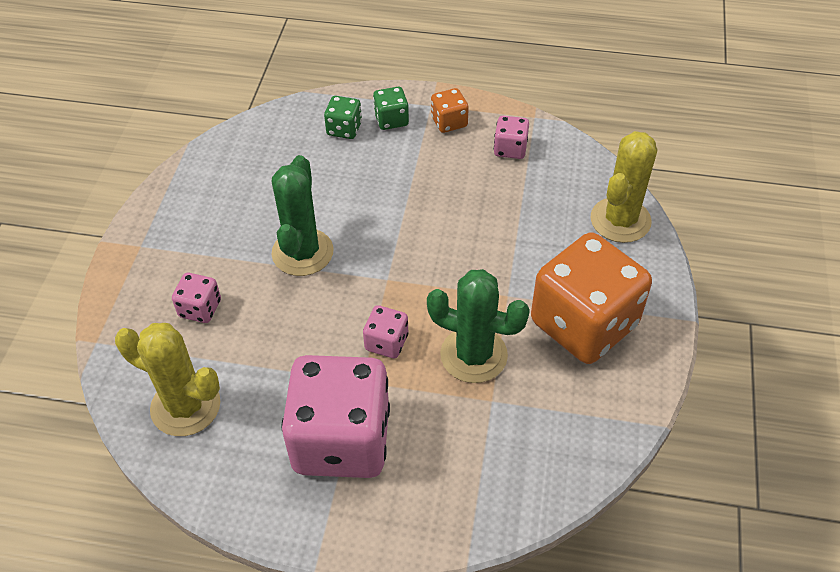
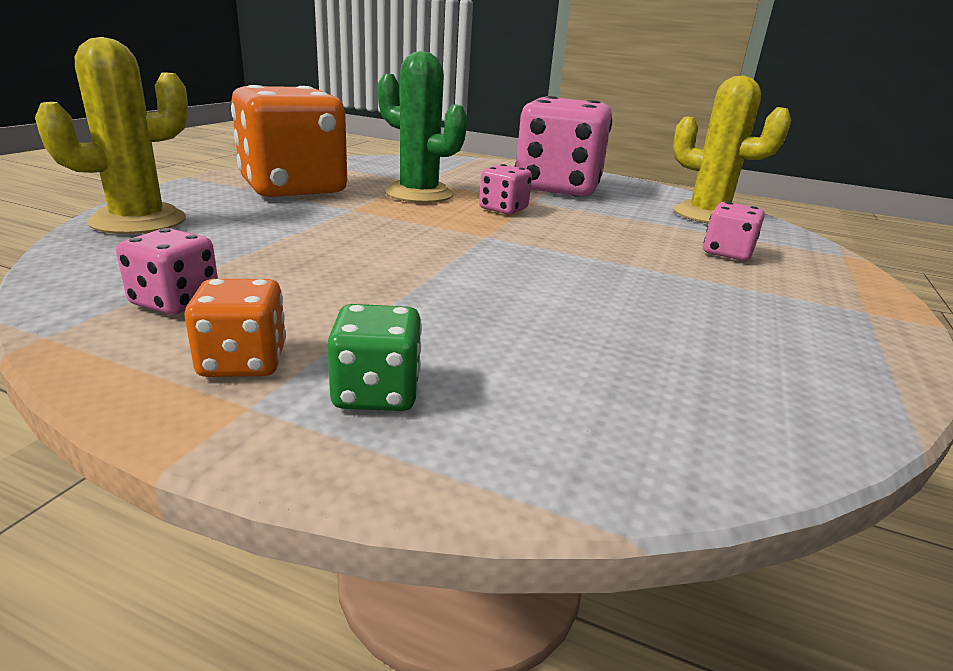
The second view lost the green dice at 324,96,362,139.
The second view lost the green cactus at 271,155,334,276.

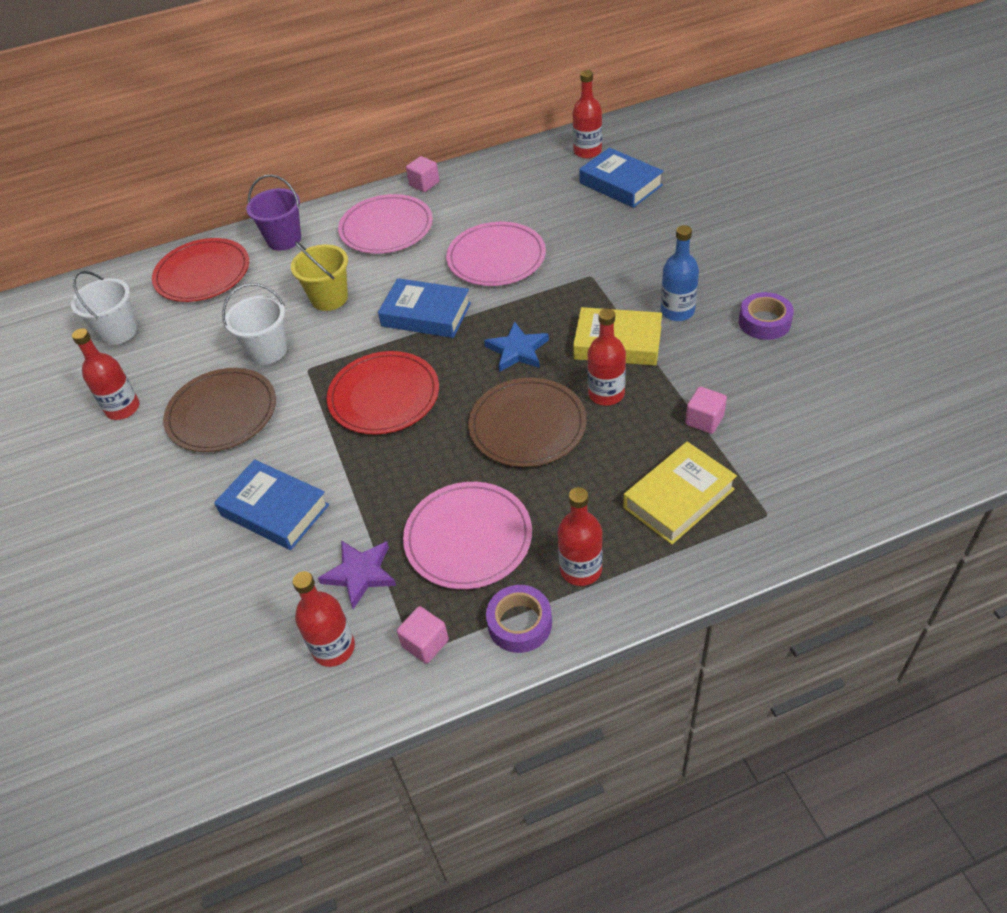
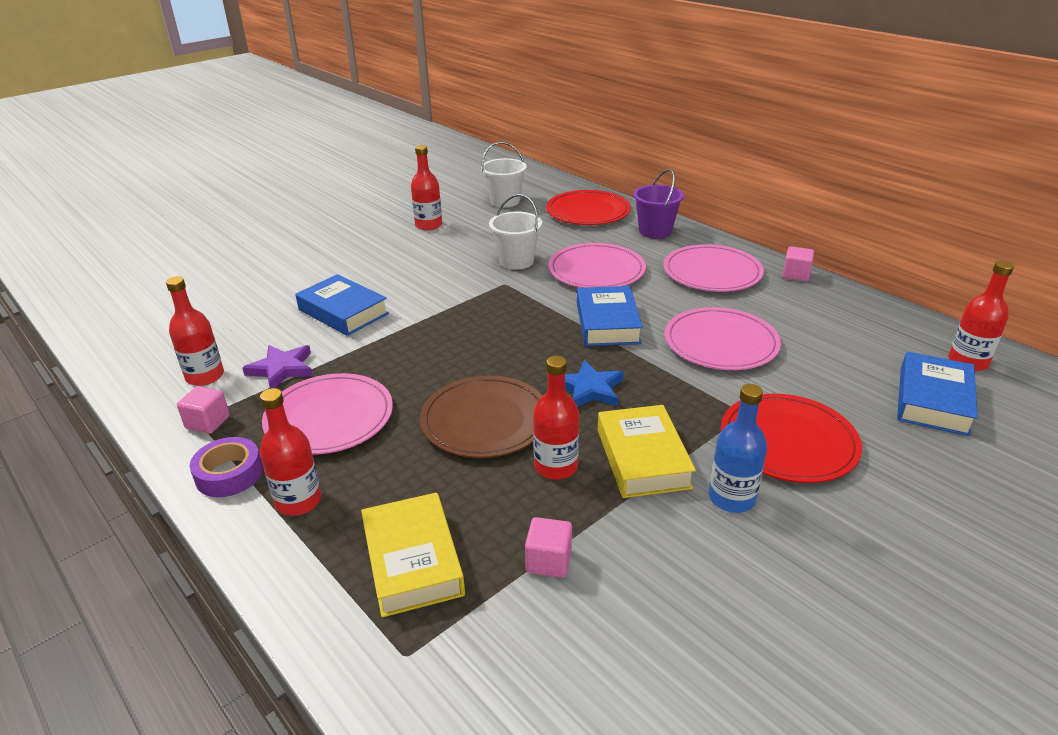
Where the yellow bucket stood at 291,242,348,311, the pink plate came to stand at 548,243,646,288.
The second view lost the purple tape at 739,292,794,340.
The red plate ended up elsewhere, having gone from 327,351,439,434 to 721,394,862,483.
The second view lost the brown plate at 163,368,276,452.
The yellow book at 623,442,737,545 ended up facing another way, 45 degrees clockwise from before.
The blue book at 214,459,329,550 ended up facing another way, 60 degrees counterclockwise from before.

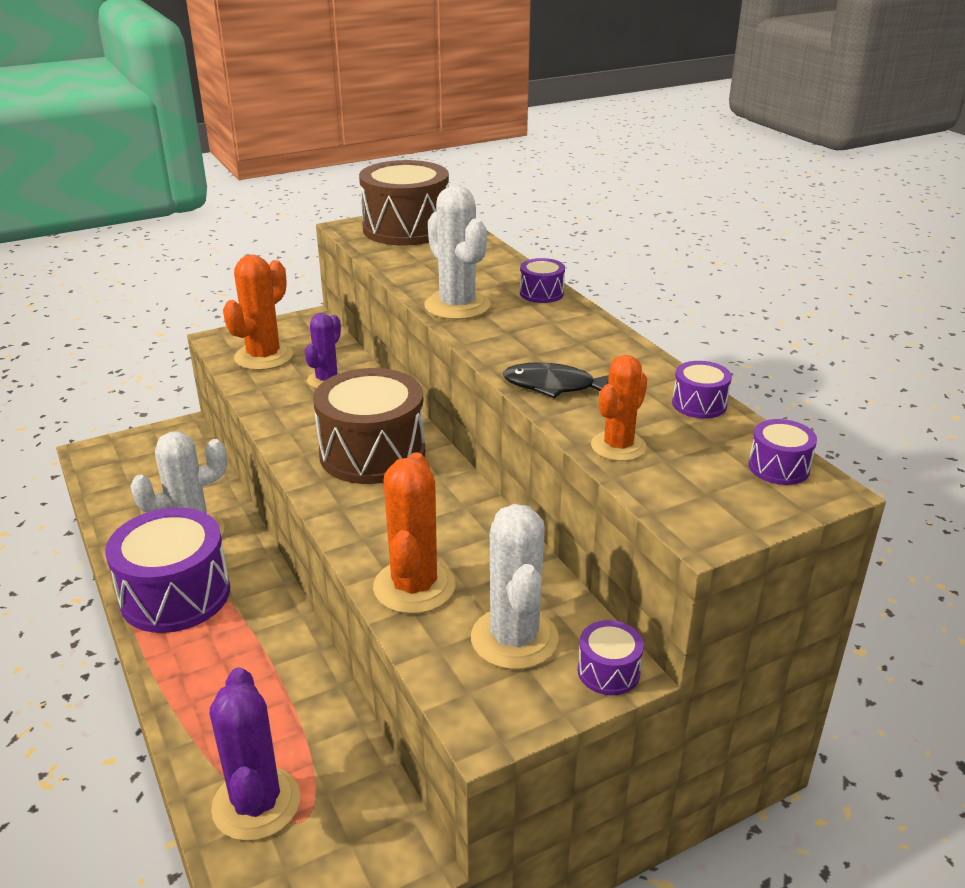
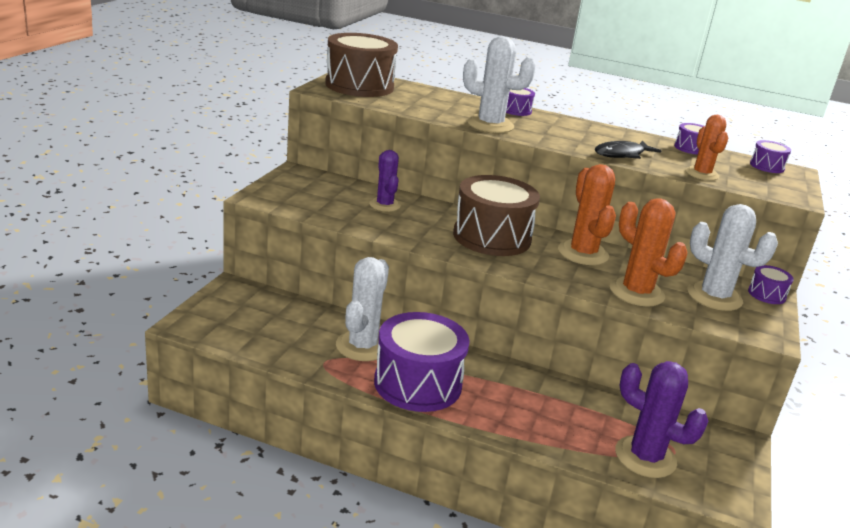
The orange cactus ended up elsewhere, having gone from 223,255,293,370 to 558,164,616,265.

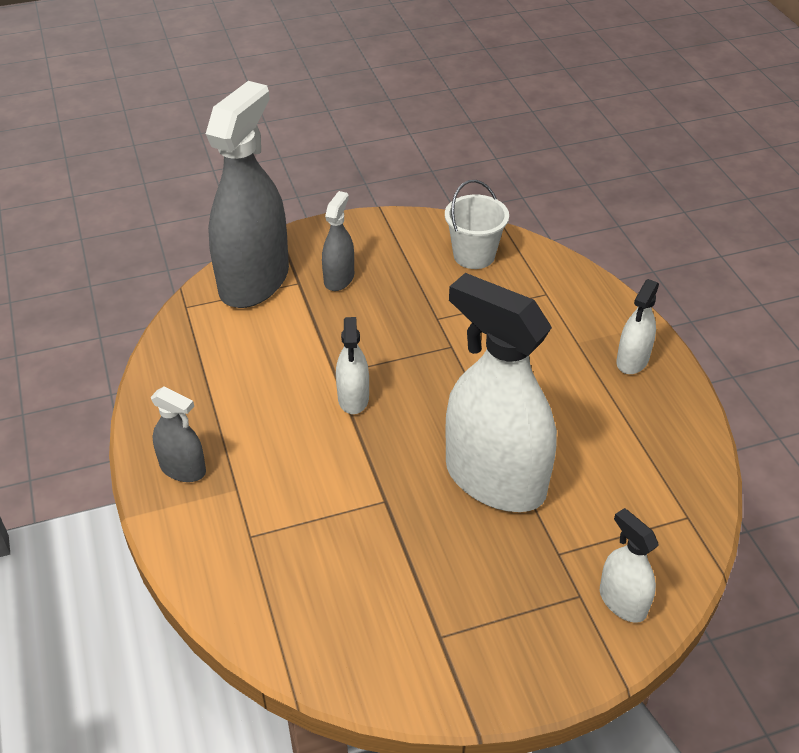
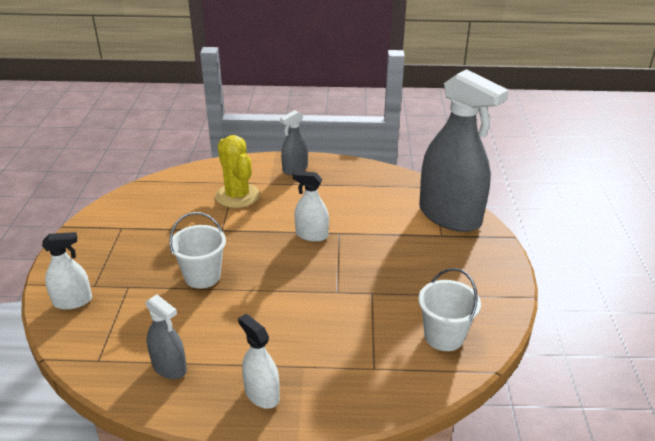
The grey spray bottle ended up elsewhere, having gone from 322,191,354,291 to 145,295,187,379.
Where the white spray bottle stood at 445,273,557,512, the white bucket came to stand at 170,212,226,289.
The second view gained the yellow cactus at 215,135,260,208.

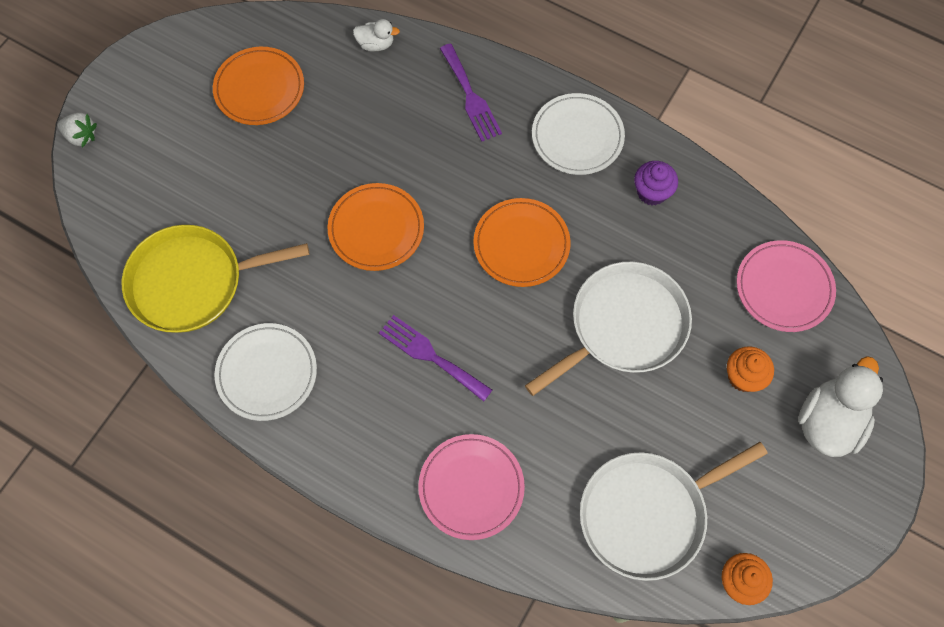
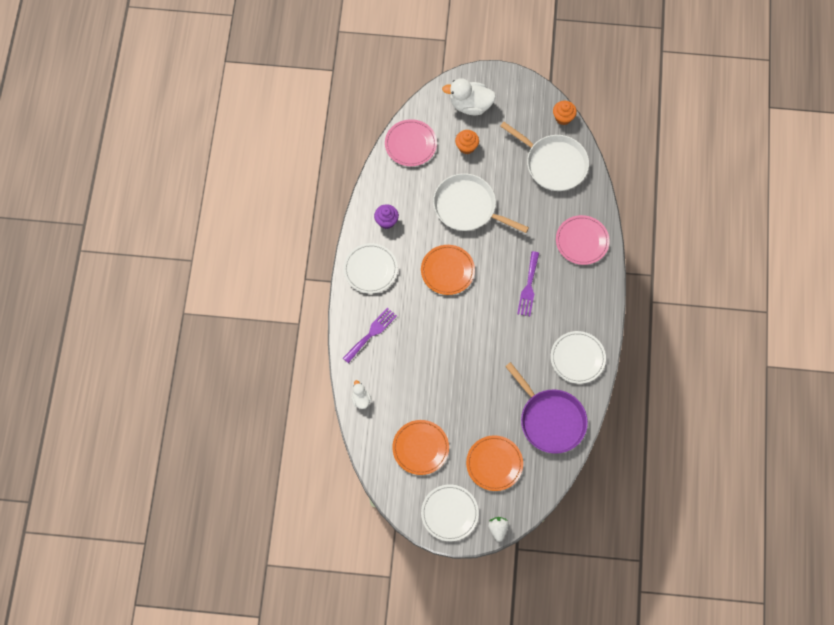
The orange plate ended up elsewhere, having gone from 327,183,424,271 to 466,435,523,491.
What was the yellow pan at 122,225,309,333 turned into the purple pan at 505,362,588,454.
The second view gained the white plate at 421,484,479,541.

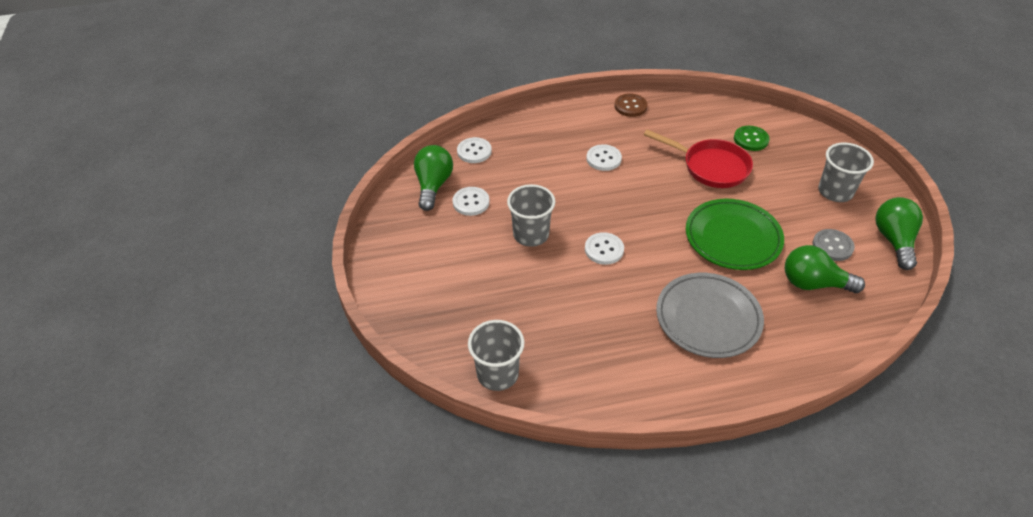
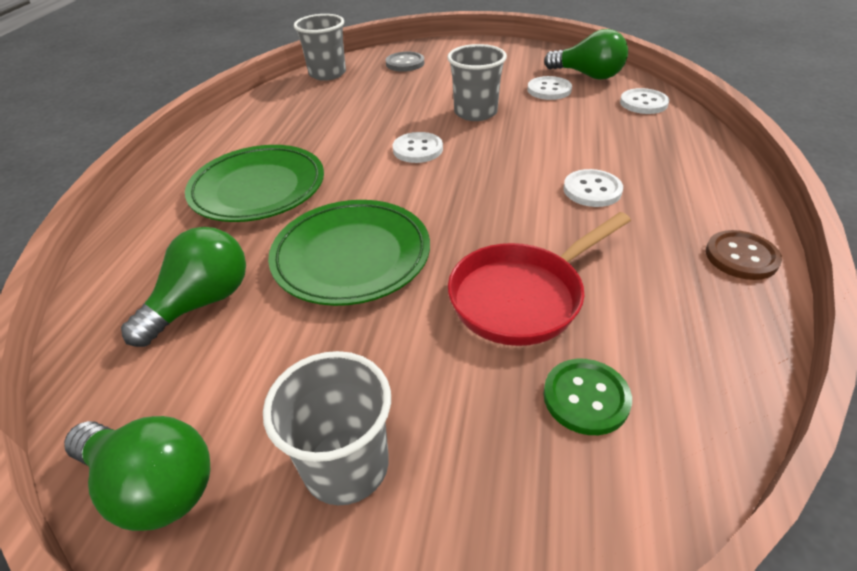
The grey button ended up elsewhere, having gone from 813,229,855,261 to 386,52,424,72.
What was the grey plate at 656,273,764,358 turned into the green plate at 185,145,324,222.

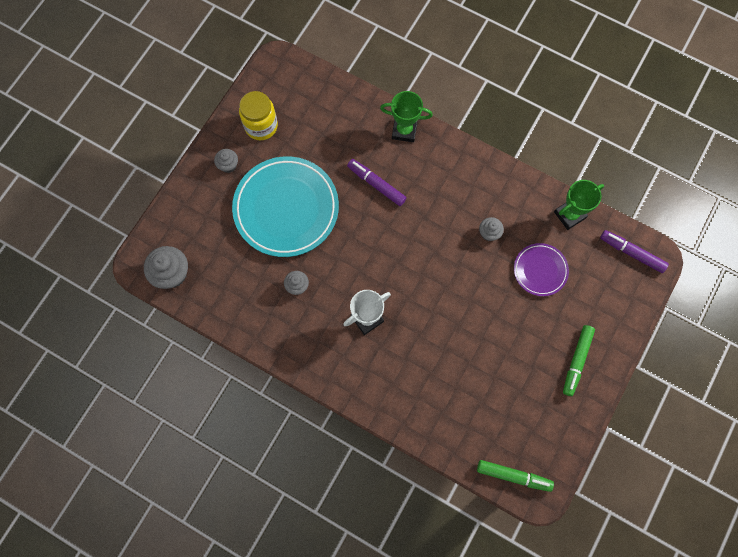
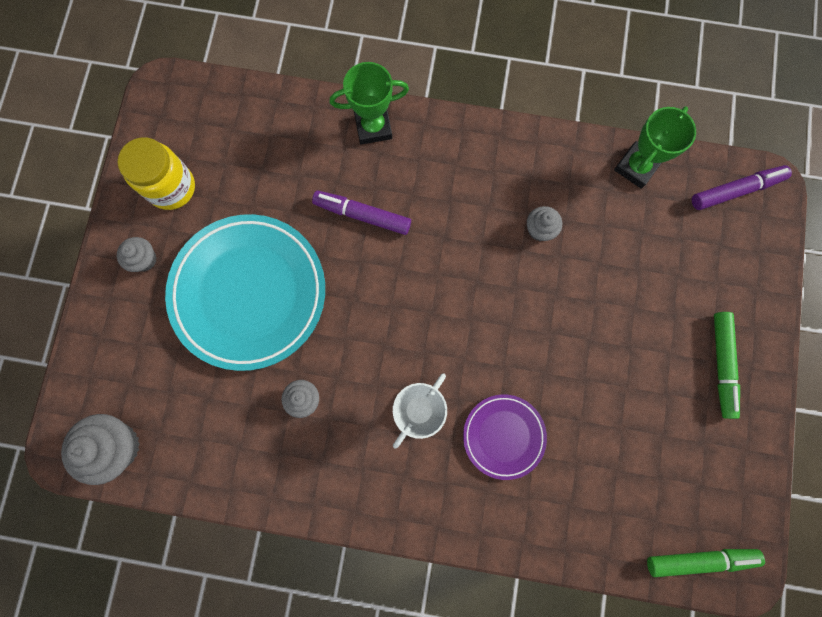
The purple marker at 600,230,669,273 ended up facing another way, 150 degrees clockwise from before.
The purple plate ended up elsewhere, having gone from 514,243,569,296 to 463,394,547,480.

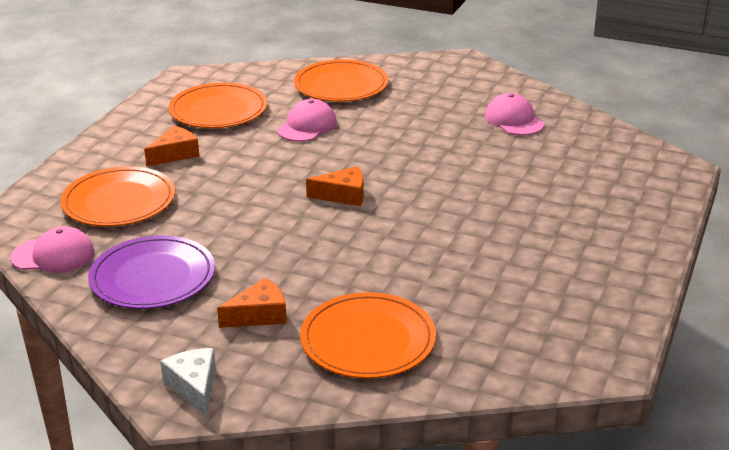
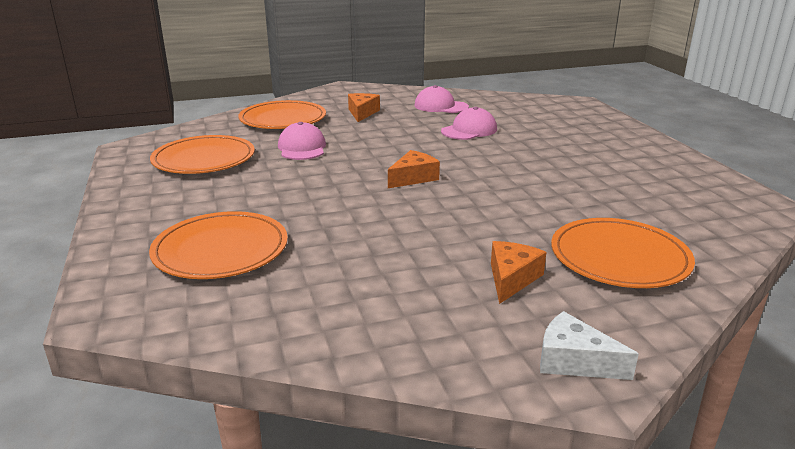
The orange cheese ended up elsewhere, having gone from 144,126,199,167 to 348,93,380,122.
The pink cap ended up elsewhere, having gone from 10,226,95,273 to 441,107,497,140.
The second view lost the purple plate at 88,235,215,309.

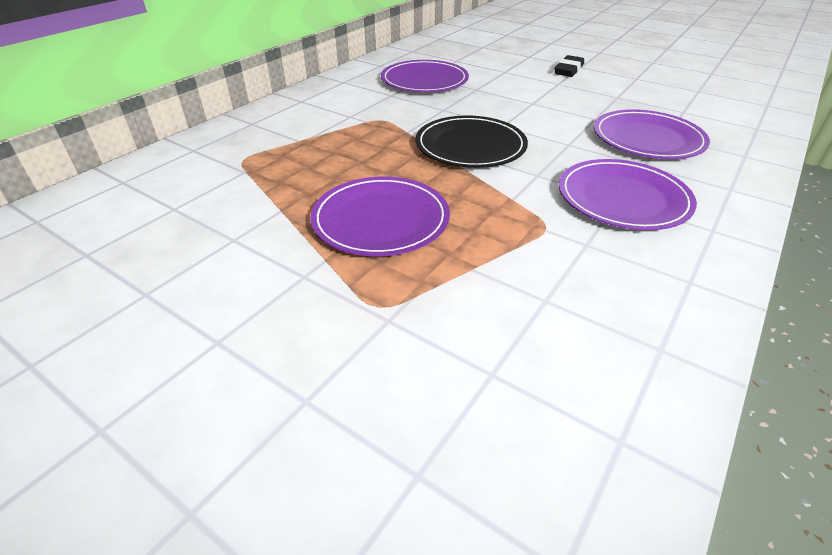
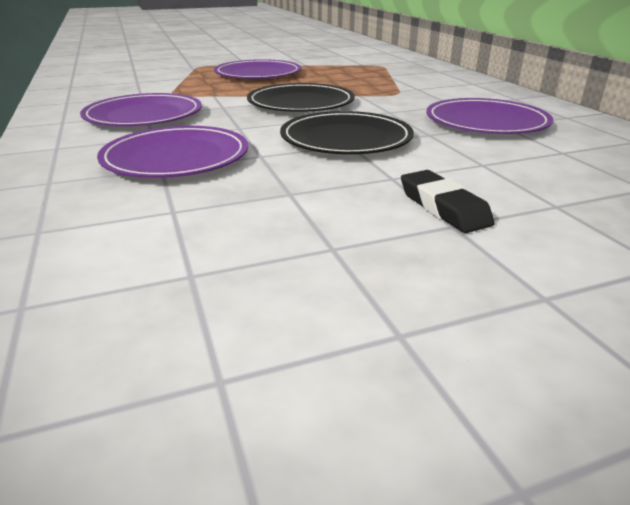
The second view gained the black plate at 280,111,414,154.

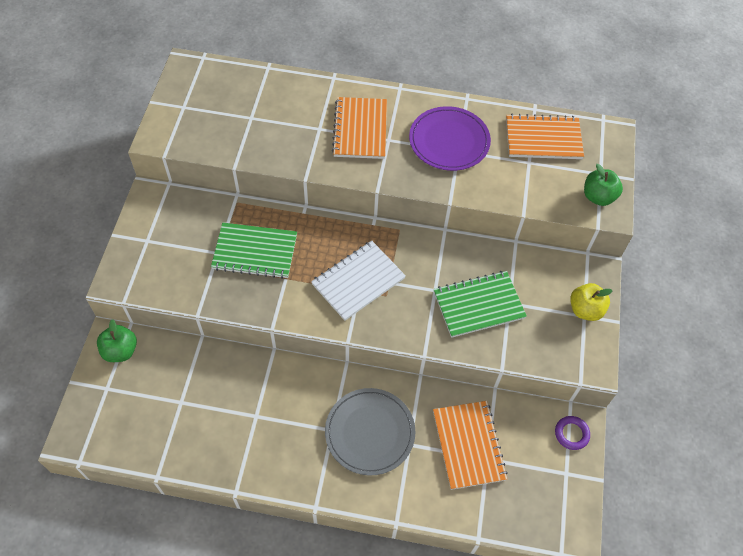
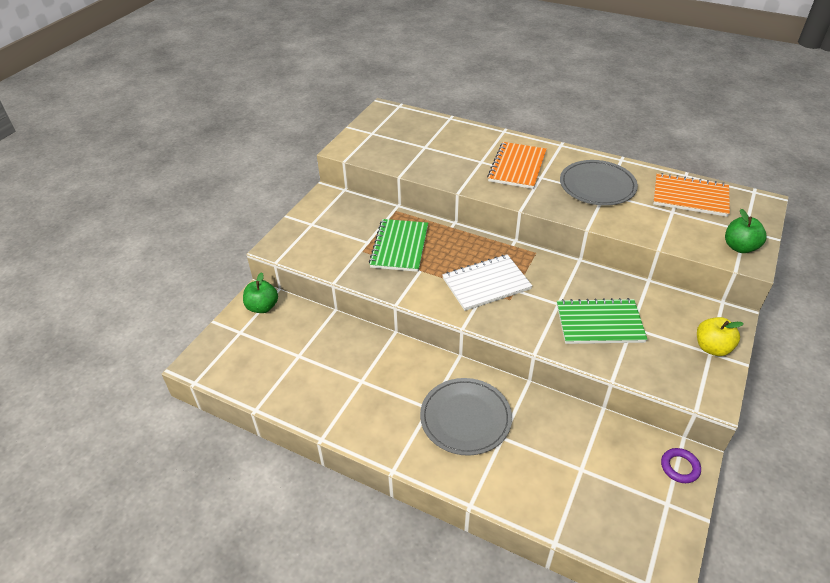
What was the purple plate at 409,106,491,171 turned into the grey plate at 560,160,638,206.
The green notebook at 211,222,297,279 ended up facing another way, 75 degrees clockwise from before.
The second view lost the orange notebook at 433,401,508,490.

